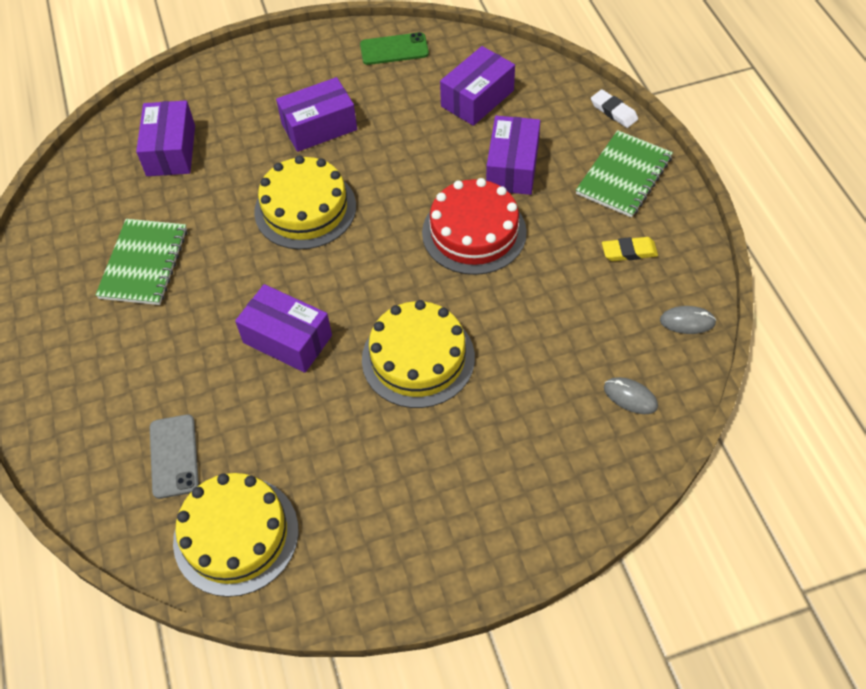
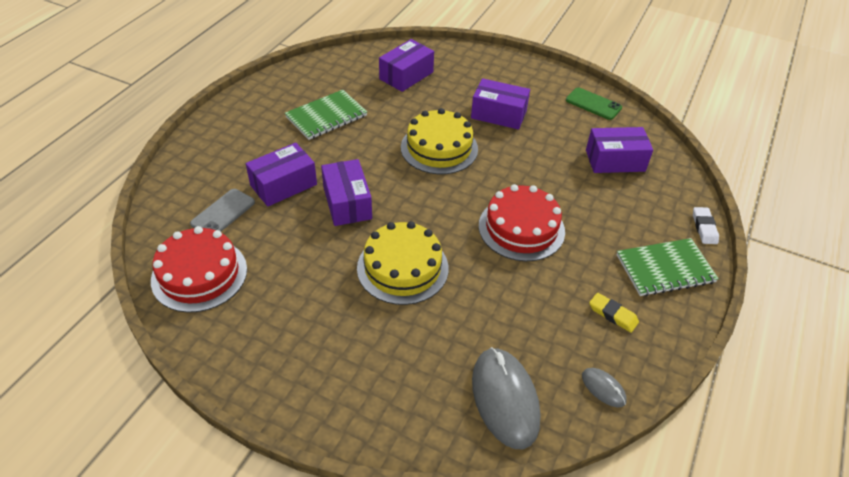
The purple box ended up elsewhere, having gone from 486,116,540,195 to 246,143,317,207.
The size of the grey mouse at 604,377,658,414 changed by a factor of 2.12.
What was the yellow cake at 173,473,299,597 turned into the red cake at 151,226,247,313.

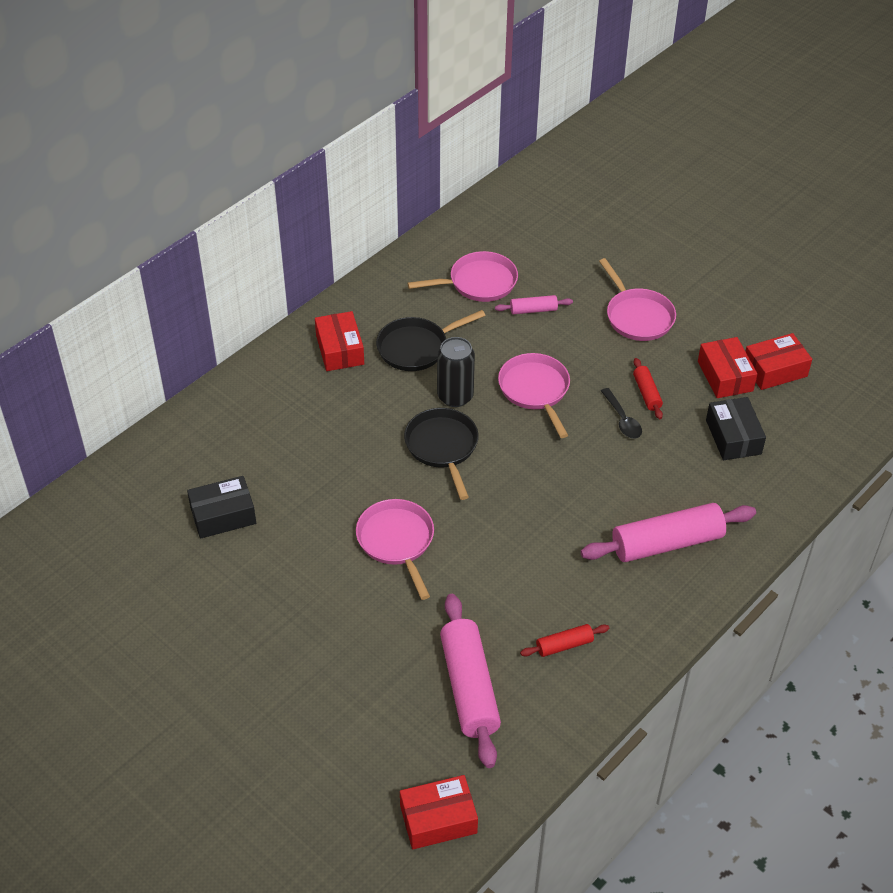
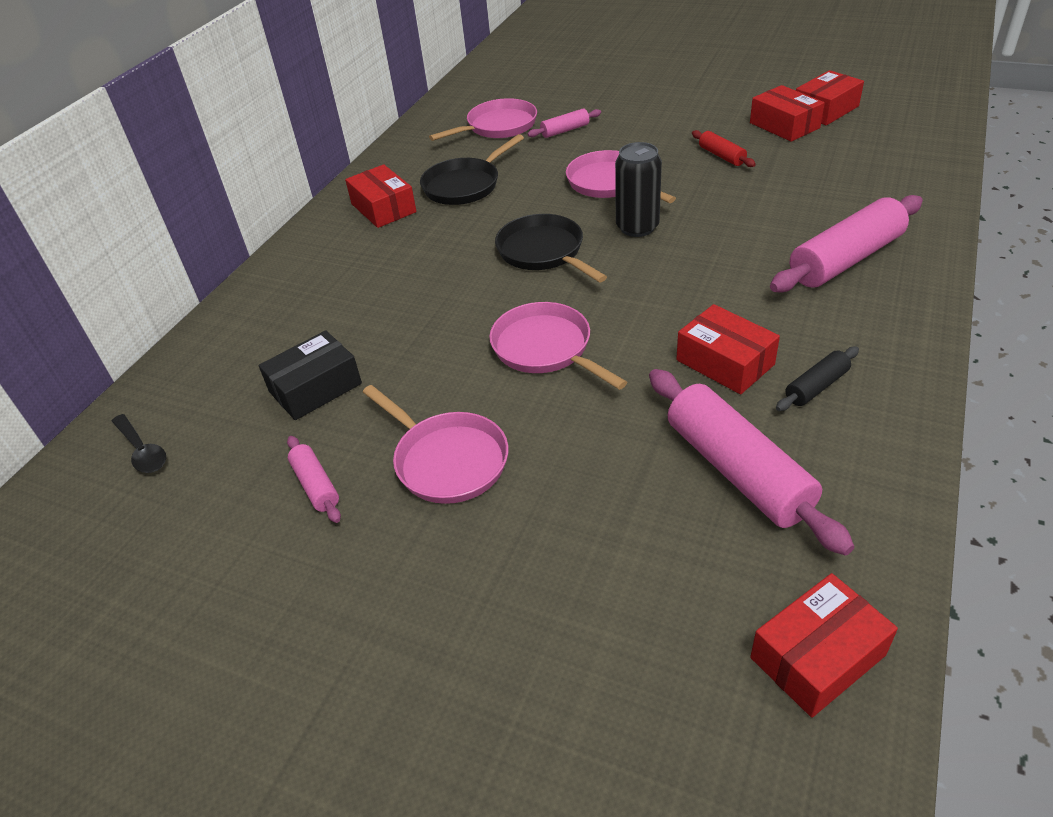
The pink pan ended up elsewhere, having gone from 599,258,676,341 to 363,385,508,504.
The black can ended up elsewhere, having gone from 437,337,475,407 to 615,142,662,237.
The black spoon ended up elsewhere, having gone from 601,388,642,439 to 112,414,166,473.
The second view lost the black box at 706,397,766,460.
What was the red rolling pin at 520,624,609,657 turned into the black rolling pin at 776,346,859,411.
The second view gained the red box at 676,304,780,394.
The second view gained the pink rolling pin at 287,436,341,523.

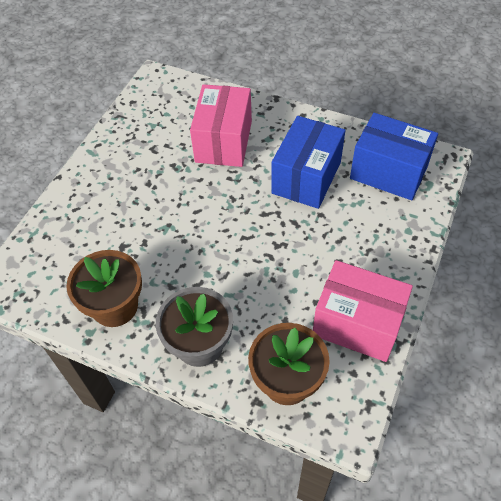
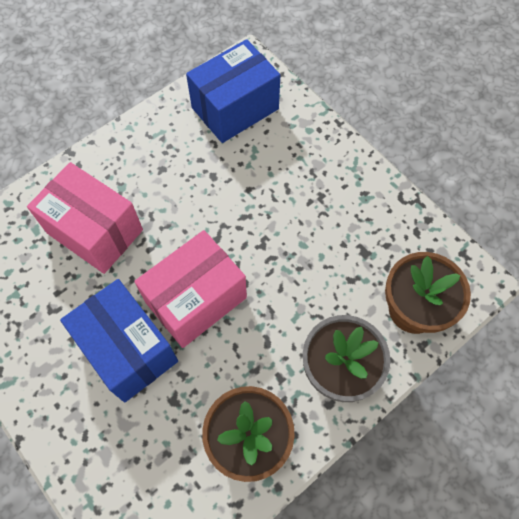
The blue box ended up elsewhere, having gone from 271,116,345,209 to 60,279,178,402.
The pink box ended up elsewhere, having gone from 313,260,413,362 to 134,230,247,348.

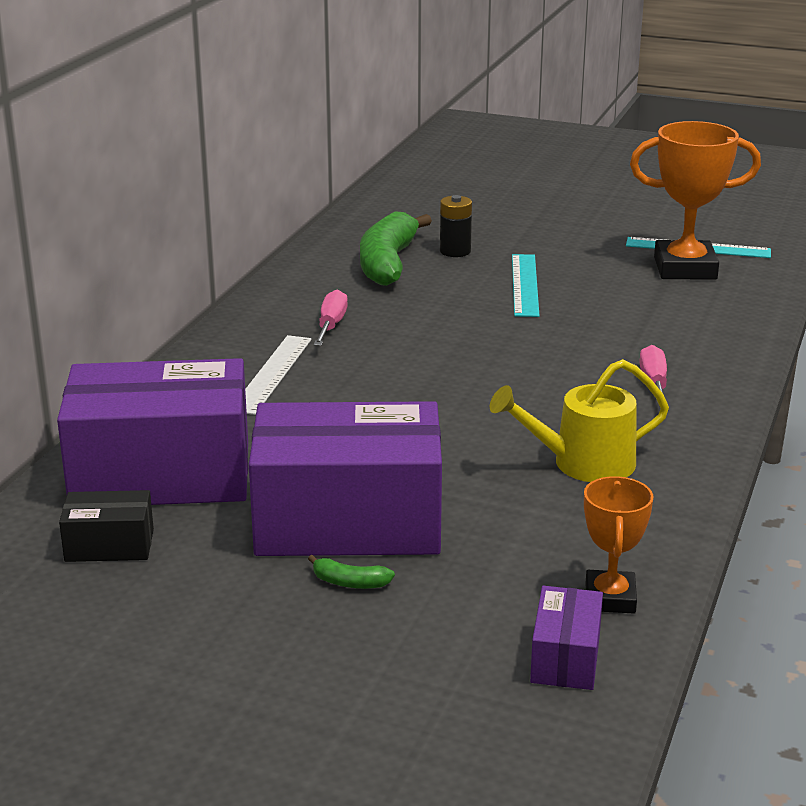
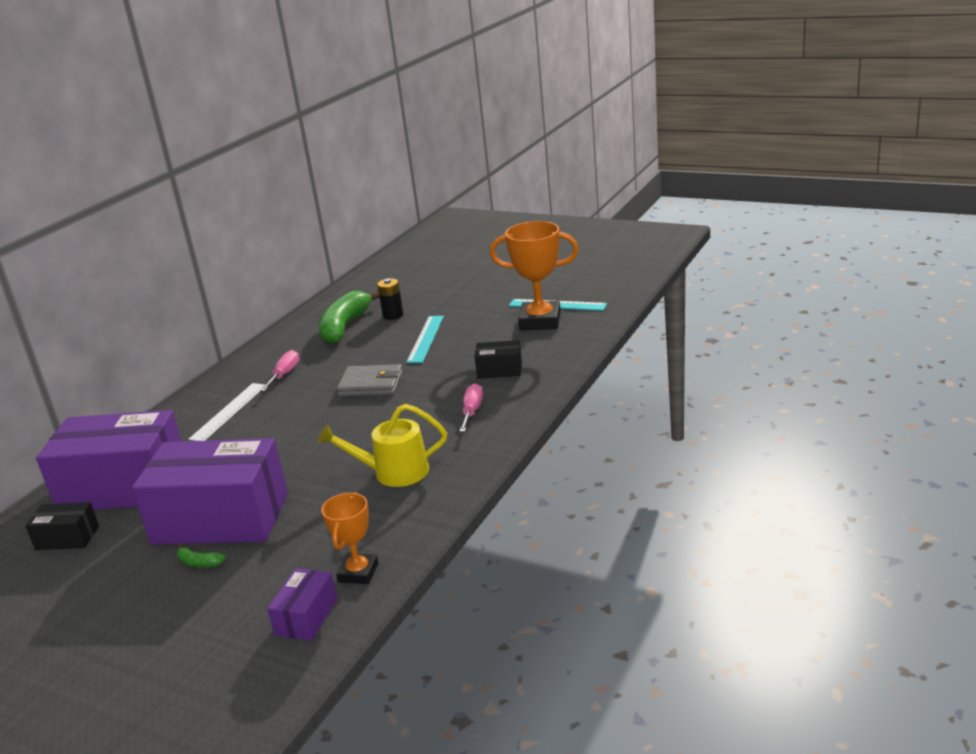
The second view gained the black box at 475,340,522,379.
The second view gained the grey wallet at 337,364,403,396.

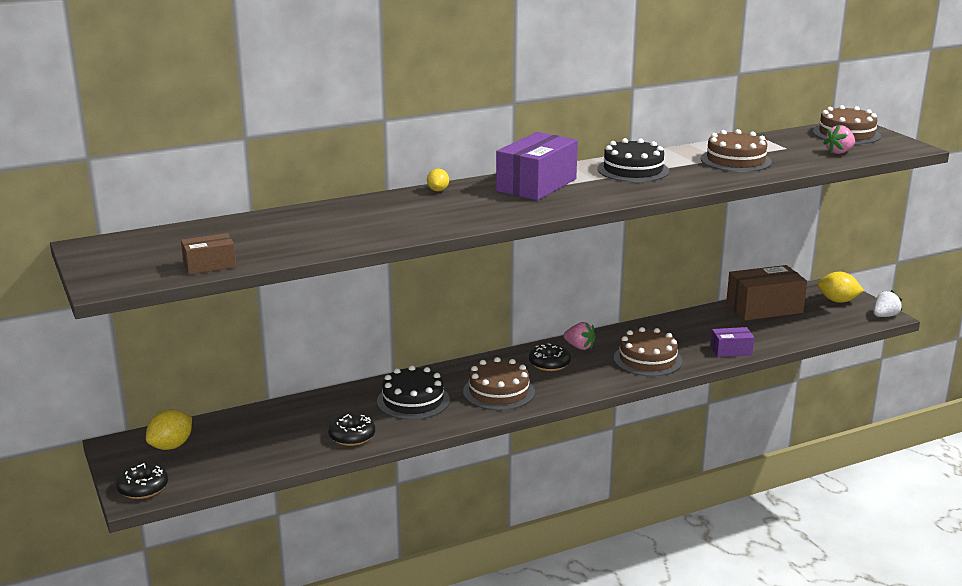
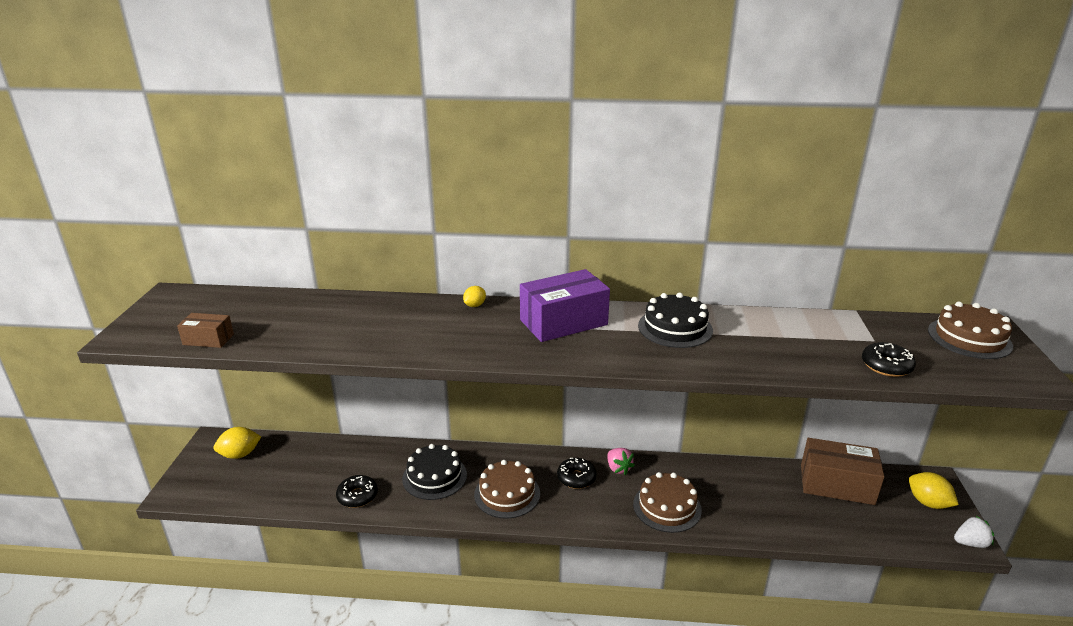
The second view lost the pink strawberry at 823,125,855,154.
The second view lost the brown cake at 701,129,772,172.
The second view lost the purple box at 711,327,754,357.
The black donut ended up elsewhere, having gone from 116,463,168,499 to 862,342,916,377.

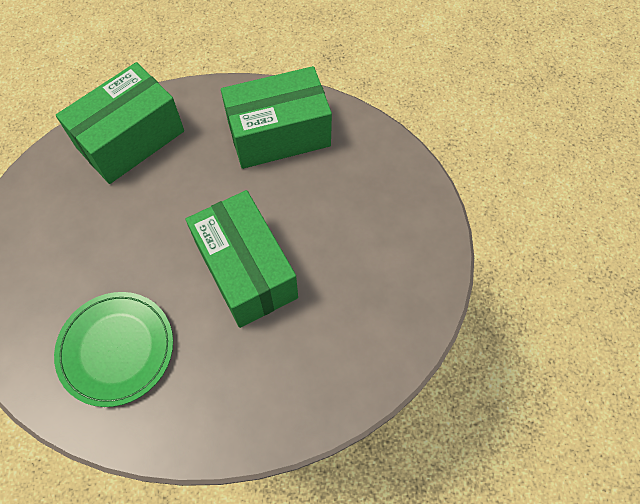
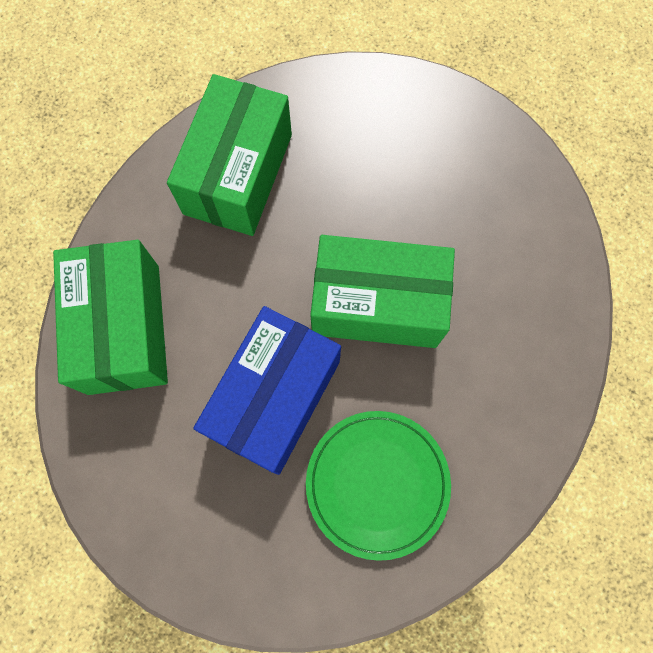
The second view gained the blue box at 193,306,341,475.

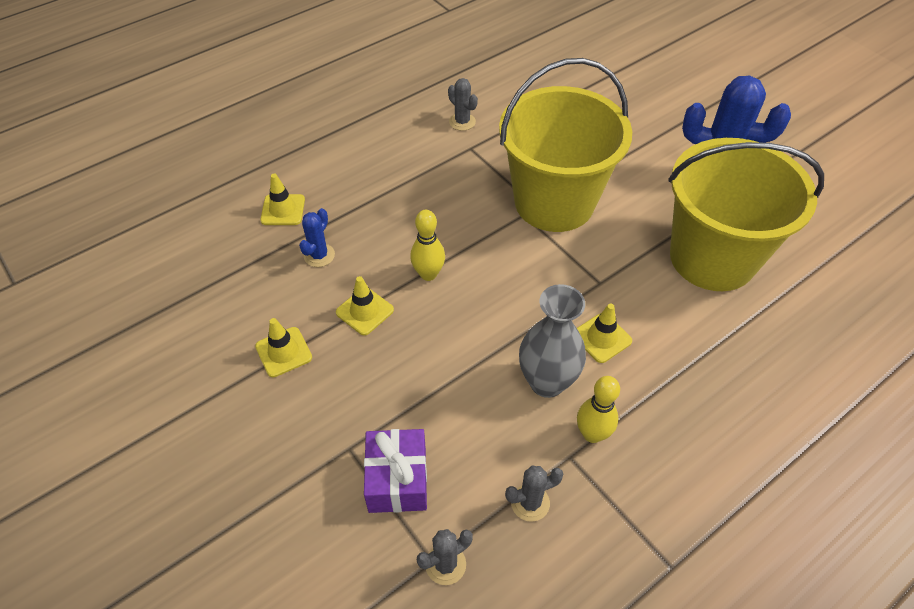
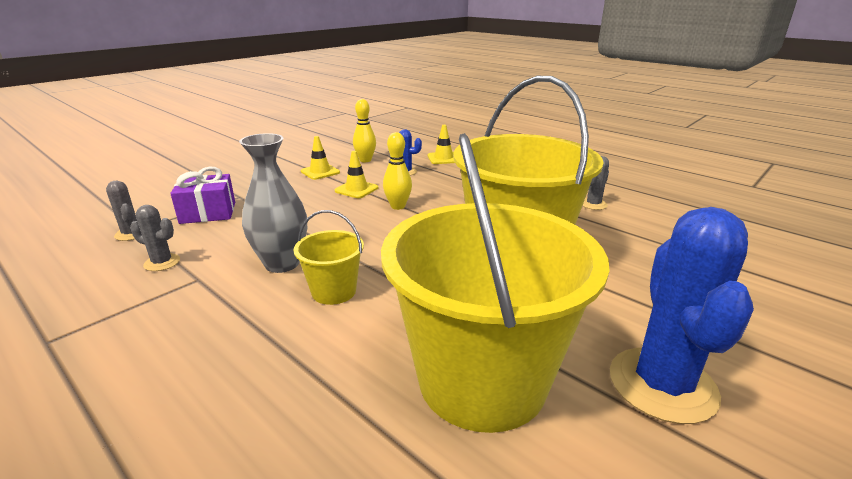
Where the yellow traffic cone stood at 577,304,632,363, the yellow bucket came to stand at 294,210,364,305.
The yellow bowling pin ended up elsewhere, having gone from 577,376,620,443 to 353,99,376,162.
The grey cactus at 505,466,563,522 ended up facing another way, 45 degrees counterclockwise from before.

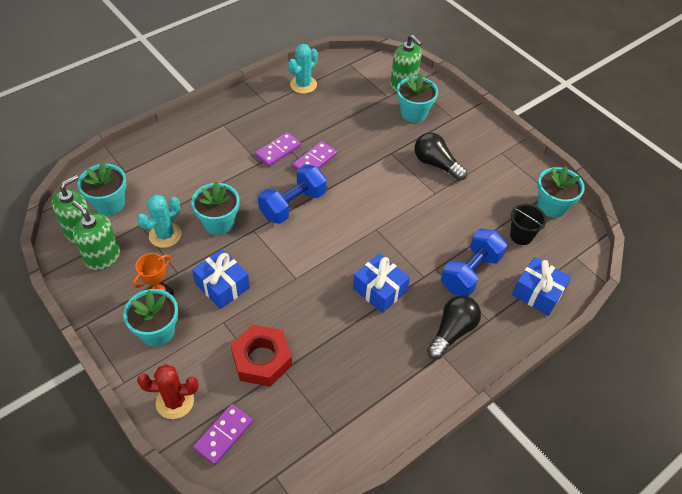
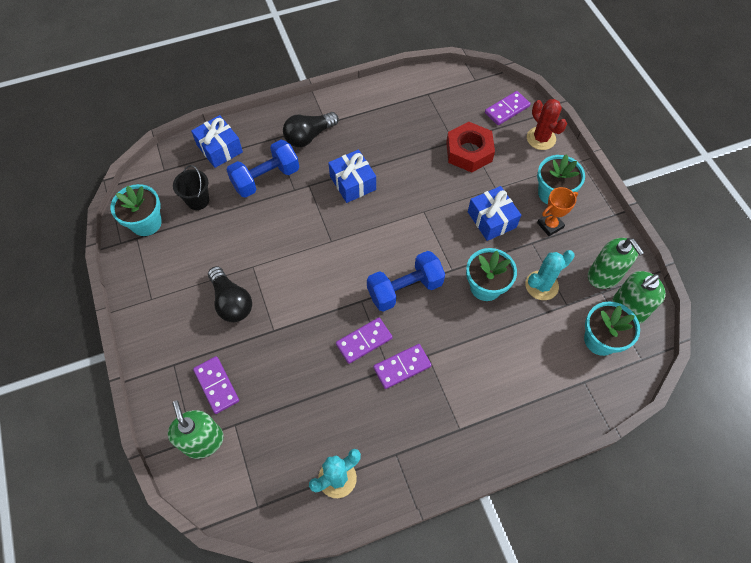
Where the turquoise flower pot stood at 397,73,438,123, the purple domino came to stand at 193,356,239,414.
The red cactus at 137,364,198,419 ended up facing another way, 45 degrees clockwise from before.

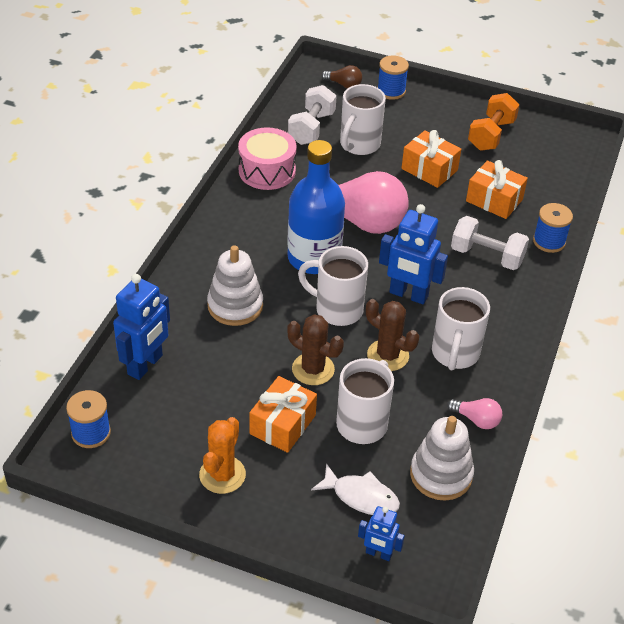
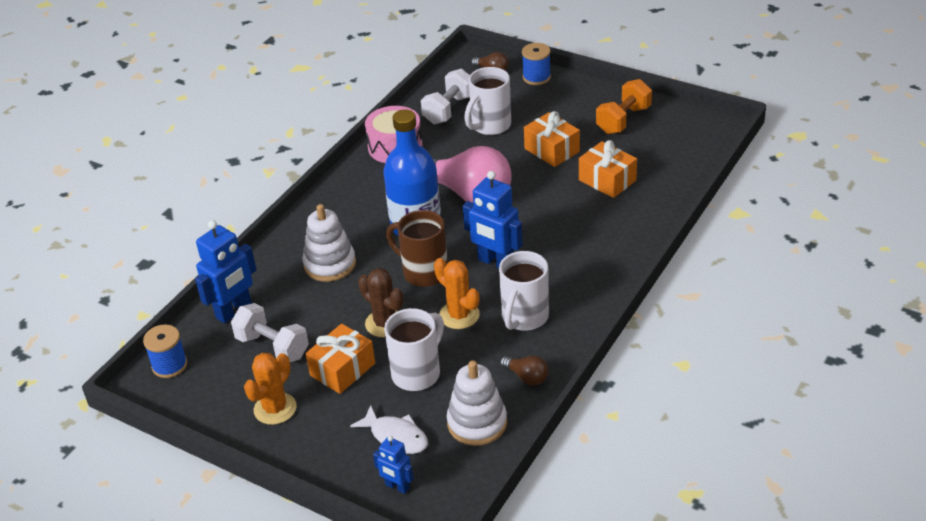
The second view lost the blue spool at 533,203,573,253.
The white dumbbell ended up elsewhere, having gone from 451,216,529,270 to 231,303,309,362.
What was the white mug at 298,246,368,326 turned into the brown mug at 386,210,448,287.
What was the brown cactus at 366,299,419,371 turned into the orange cactus at 434,258,480,329.
What was the pink light bulb at 447,398,502,429 turned into the brown light bulb at 500,356,548,386.

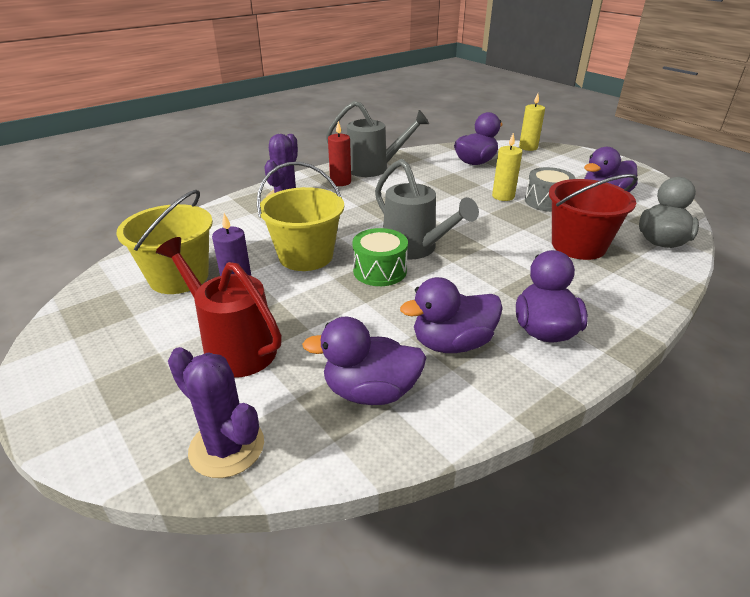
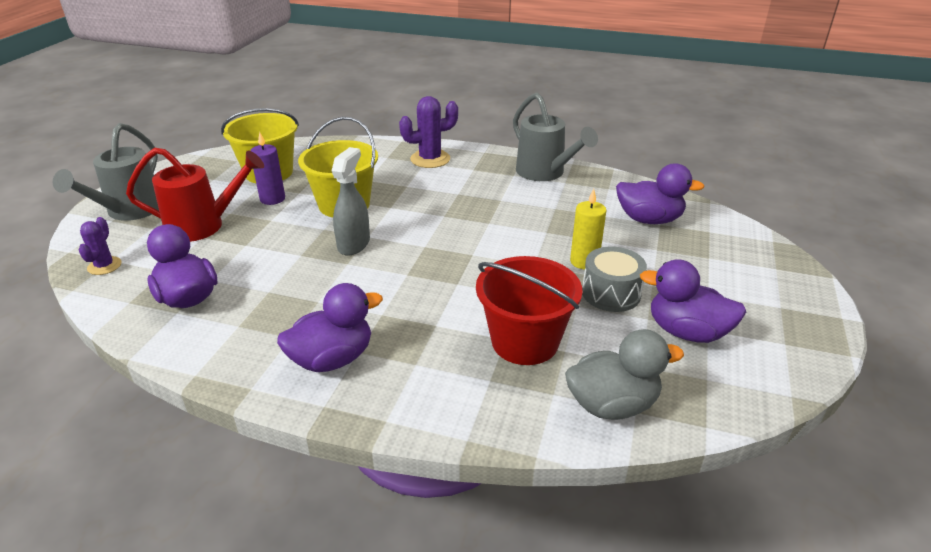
The second view lost the yellow candle at 519,93,545,151.
The second view lost the red candle at 328,121,351,186.
The grey watering can ended up elsewhere, having gone from 375,159,479,259 to 53,123,159,221.
Where the green drum stood at 352,228,408,286, the grey spray bottle came to stand at 332,147,370,256.
The red watering can at 156,237,282,378 ended up facing another way, 75 degrees clockwise from before.
The second view lost the purple duck at 400,277,503,353.
The size of the purple cactus at 168,347,264,478 changed by a factor of 0.62.

